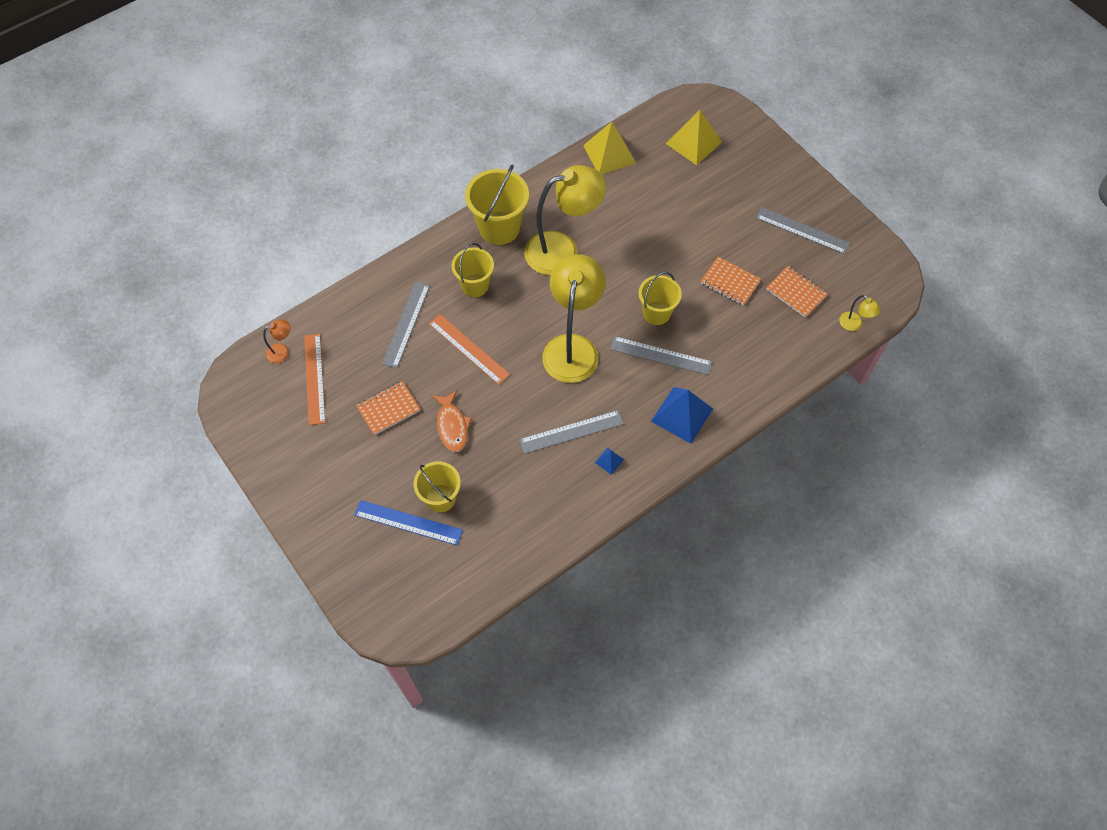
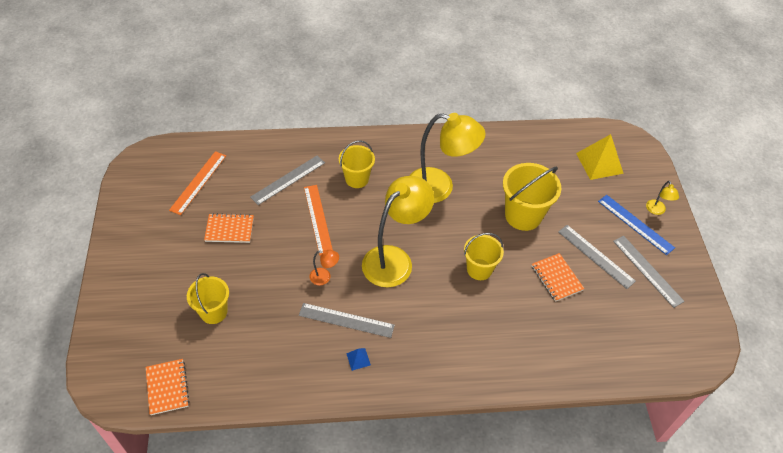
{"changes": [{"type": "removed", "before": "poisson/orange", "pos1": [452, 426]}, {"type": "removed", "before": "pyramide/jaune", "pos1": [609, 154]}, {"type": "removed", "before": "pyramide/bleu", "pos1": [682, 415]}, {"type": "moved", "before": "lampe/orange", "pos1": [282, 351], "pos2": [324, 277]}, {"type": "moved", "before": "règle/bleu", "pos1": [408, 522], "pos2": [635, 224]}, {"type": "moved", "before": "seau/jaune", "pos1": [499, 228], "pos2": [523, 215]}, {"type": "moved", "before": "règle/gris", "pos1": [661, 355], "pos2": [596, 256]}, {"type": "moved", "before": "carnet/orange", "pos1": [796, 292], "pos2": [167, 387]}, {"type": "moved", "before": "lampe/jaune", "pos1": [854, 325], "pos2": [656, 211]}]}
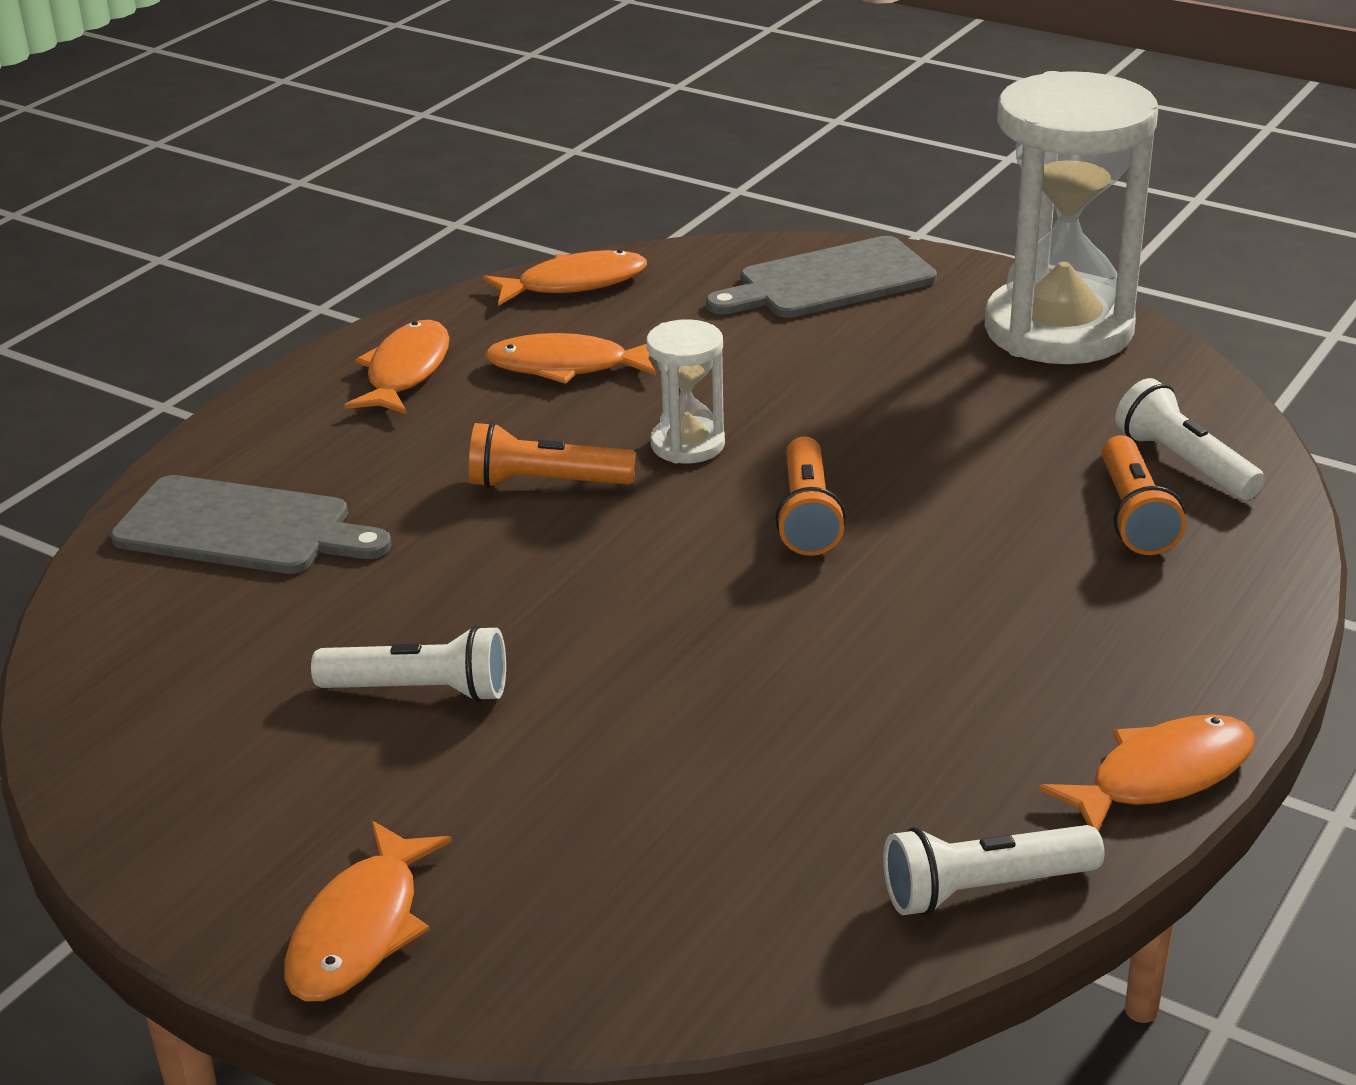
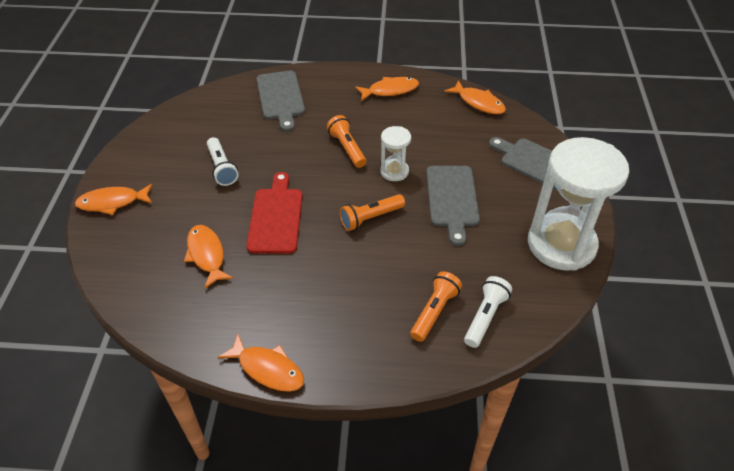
{"changes": [{"type": "removed", "before": "lampe de poche/blanc", "pos1": [984, 889]}, {"type": "added", "after": "planche à découper/rouge", "pos2": [276, 217]}, {"type": "added", "after": "planche à découper/gris", "pos2": [452, 199]}, {"type": "moved", "before": "poisson/orange", "pos1": [566, 366], "pos2": [206, 255]}, {"type": "turned", "before": "lampe de poche/orange", "pos1": [1134, 515], "pos2": [434, 311], "turn": 150}]}
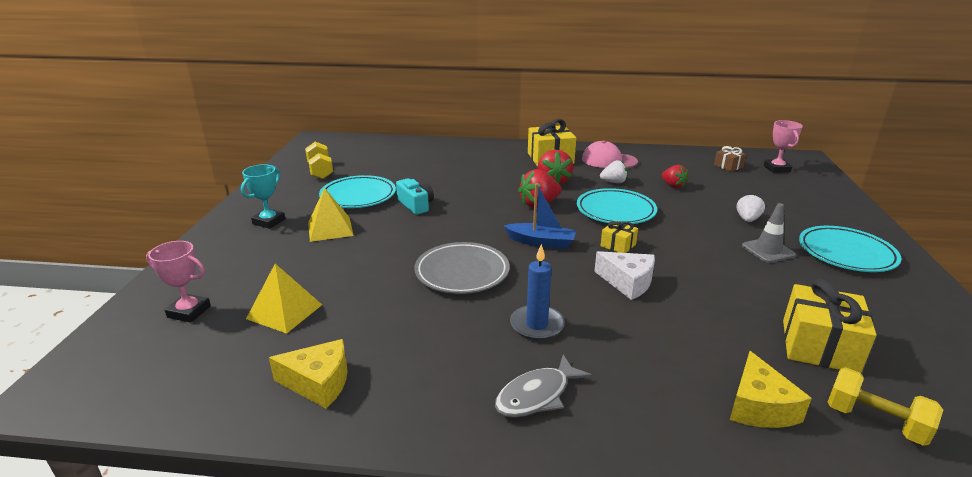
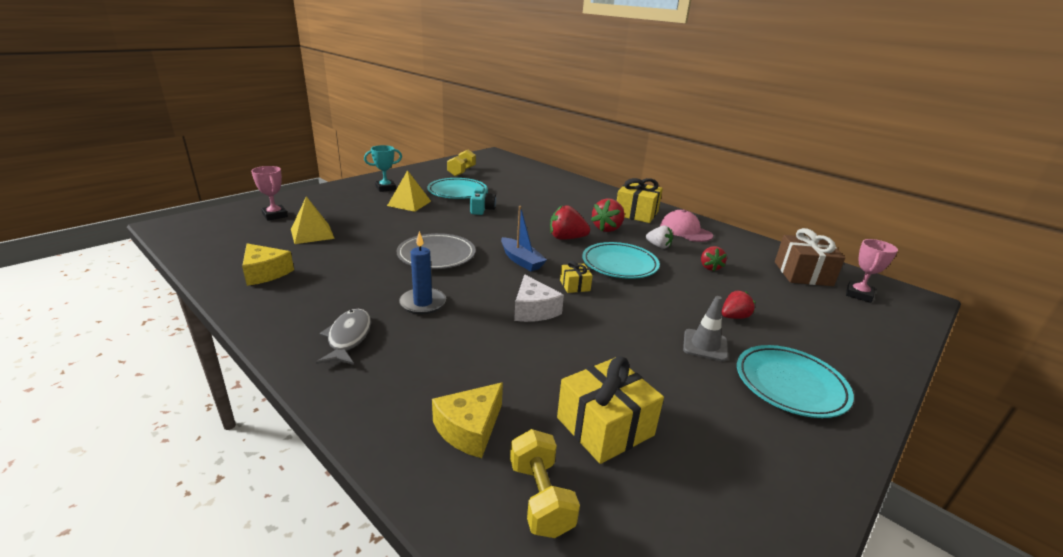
{"changes": [{"type": "recoloured", "before": "fraise/blanc", "after": "fraise/rouge", "pos1": [747, 219], "pos2": [734, 317]}, {"type": "turned", "before": "poisson/gris", "pos1": [537, 395], "pos2": [348, 337], "turn": 90}, {"type": "resized", "before": "cadeau/marron", "pos1": [728, 166], "pos2": [803, 274], "scale": 1.93}]}
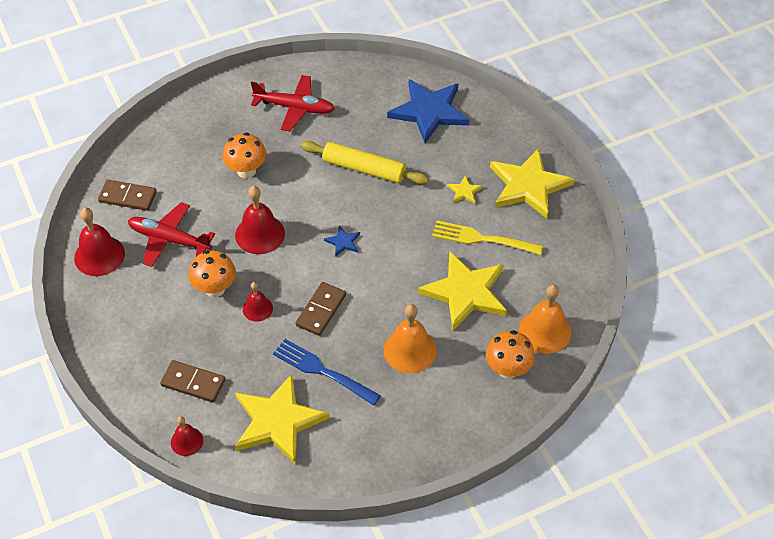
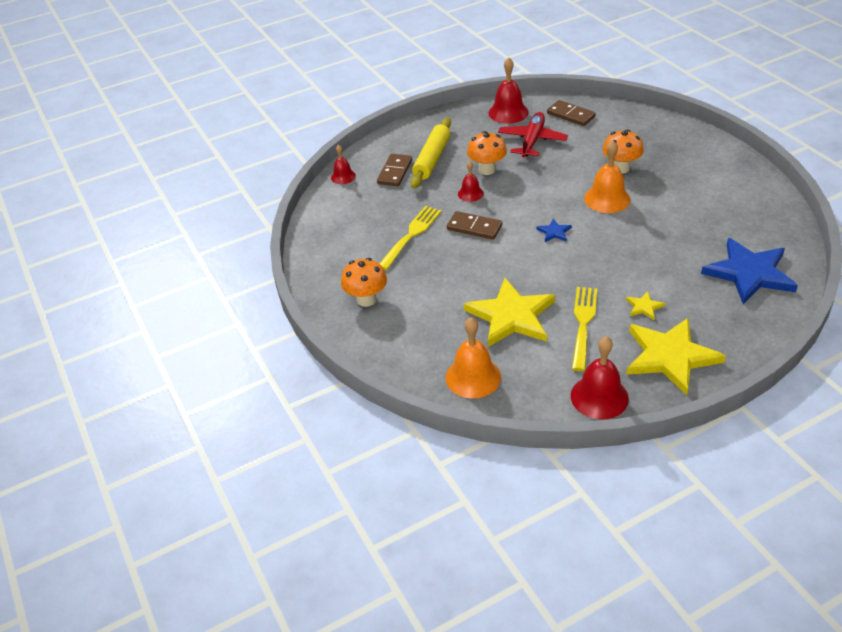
{"changes": [{"type": "removed", "before": "étoile/jaune", "pos1": [278, 421]}, {"type": "removed", "before": "avion/rouge", "pos1": [294, 108]}, {"type": "moved", "before": "cloche/rouge", "pos1": [260, 234], "pos2": [599, 397]}, {"type": "moved", "before": "rouleau à pâtisserie/jaune", "pos1": [364, 169], "pos2": [432, 159]}, {"type": "moved", "before": "cloche/orange", "pos1": [410, 350], "pos2": [607, 199]}, {"type": "moved", "before": "champignon/orange", "pos1": [508, 369], "pos2": [366, 299]}, {"type": "recoloured", "before": "fourchette/bleu", "after": "fourchette/jaune", "pos1": [323, 371], "pos2": [411, 236]}, {"type": "turned", "before": "domino/marron", "pos1": [127, 197], "pos2": [570, 115], "turn": -60}]}
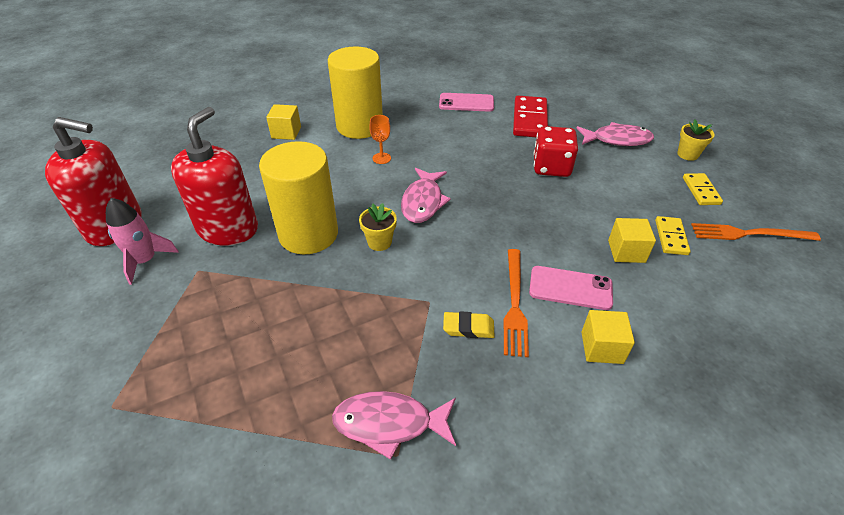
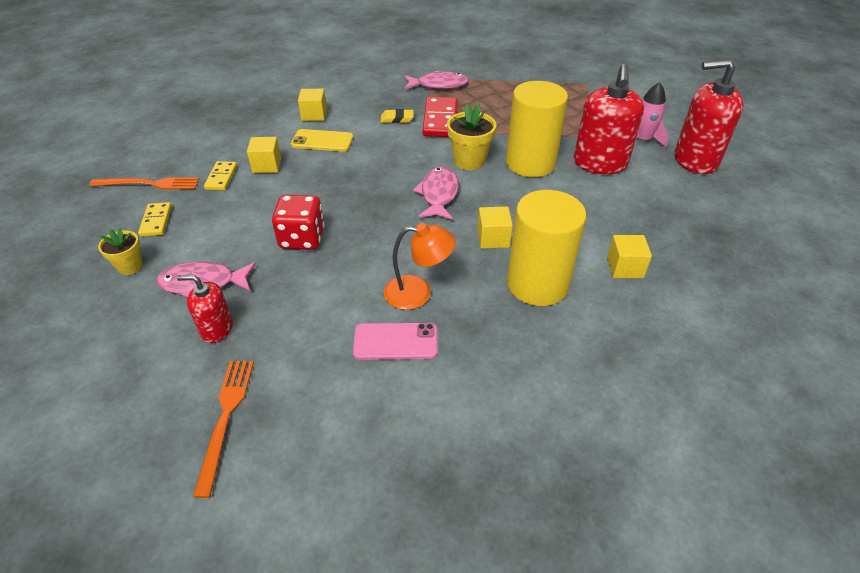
{"changes": [{"type": "added", "after": "distributeur de savon/rouge", "pos2": [216, 329]}, {"type": "added", "after": "lampe/orange", "pos2": [418, 293]}, {"type": "moved", "before": "fourchette/orange", "pos1": [514, 304], "pos2": [225, 418]}, {"type": "moved", "before": "domino/rouge", "pos1": [530, 119], "pos2": [440, 120]}, {"type": "replaced", "before": "verre à pied/orange", "after": "cube/jaune", "pos1": [381, 158], "pos2": [493, 238]}, {"type": "recoloured", "before": "téléphone/rose", "after": "téléphone/jaune", "pos1": [570, 288], "pos2": [322, 141]}, {"type": "resized", "before": "pot de fleurs/jaune", "pos1": [379, 242], "pos2": [469, 161], "scale": 1.59}]}
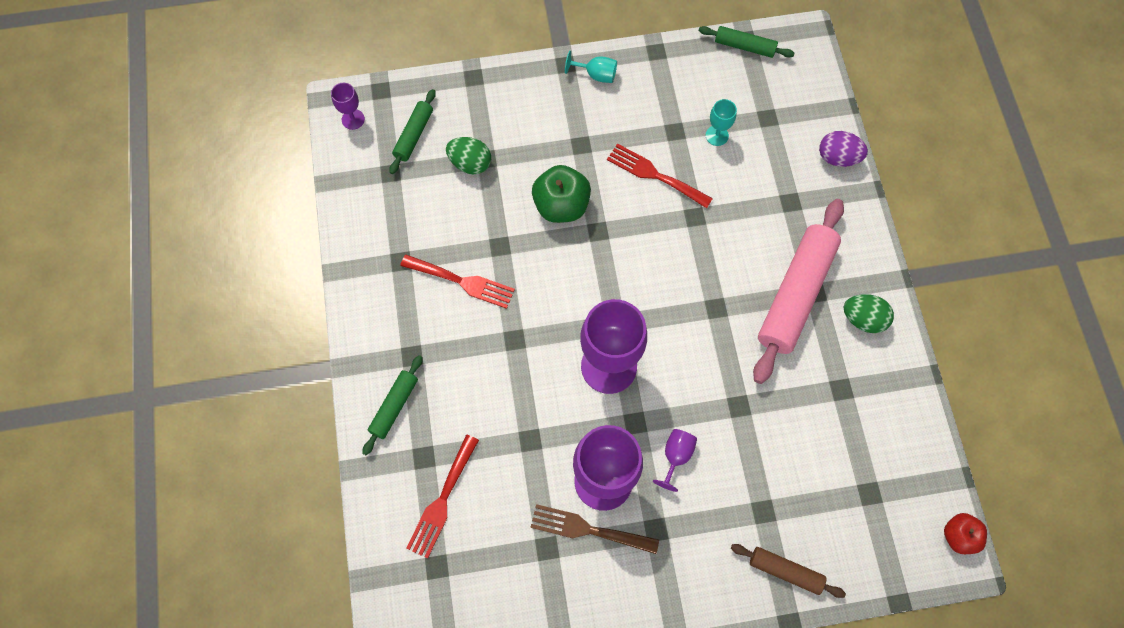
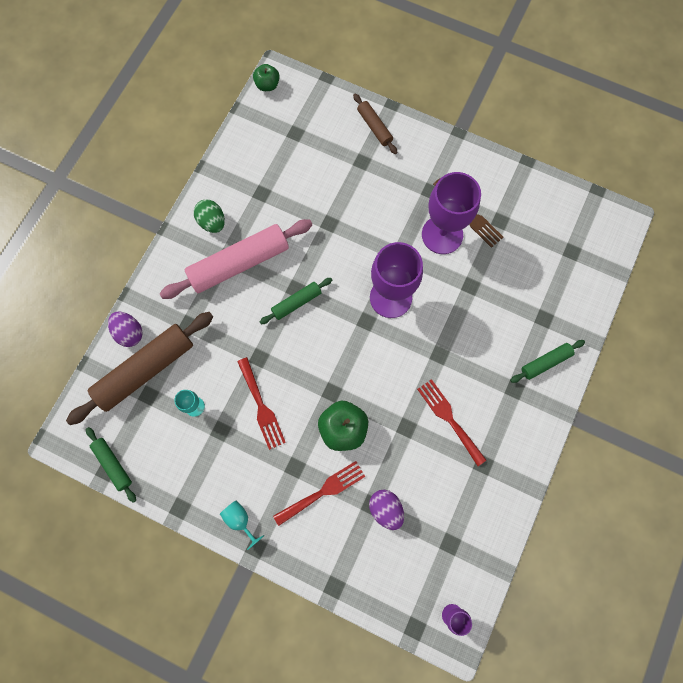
{"changes": [{"type": "removed", "before": "verre à pied/violet", "pos1": [676, 456]}, {"type": "added", "after": "rouleau à pâtisserie/marron", "pos2": [145, 370]}, {"type": "moved", "before": "rouleau à pâtisserie/vert", "pos1": [414, 135], "pos2": [296, 302]}, {"type": "moved", "before": "fourchette/rouge", "pos1": [442, 501], "pos2": [323, 491]}, {"type": "recoloured", "before": "œuf/vert", "after": "œuf/violet", "pos1": [470, 163], "pos2": [385, 509]}, {"type": "recoloured", "before": "pomme/rouge", "after": "pomme/vert", "pos1": [958, 536], "pos2": [267, 85]}]}
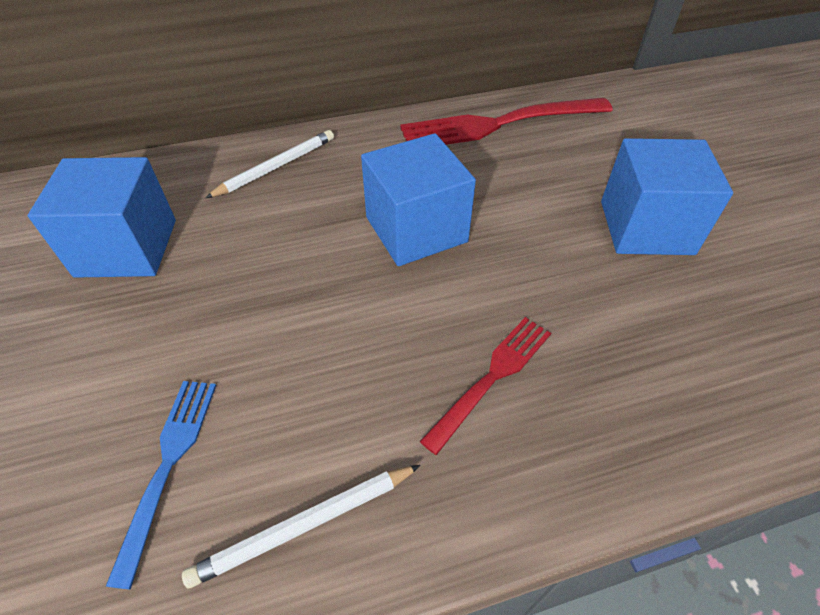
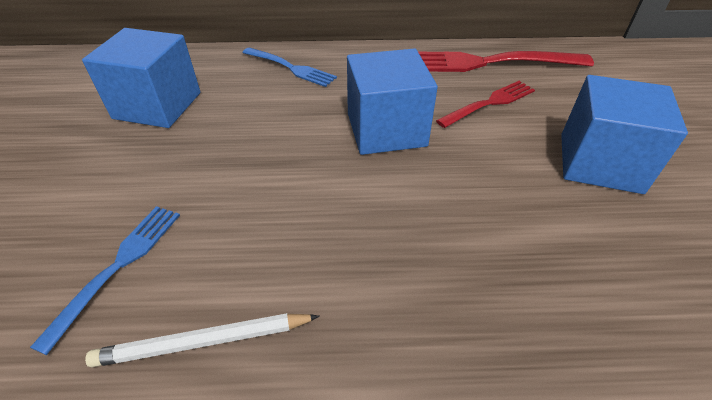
{"changes": [{"type": "moved", "before": "fourchette/rouge", "pos1": [492, 377], "pos2": [489, 103]}, {"type": "replaced", "before": "crayon/blanc", "after": "fourchette/bleu", "pos1": [276, 167], "pos2": [290, 68]}]}
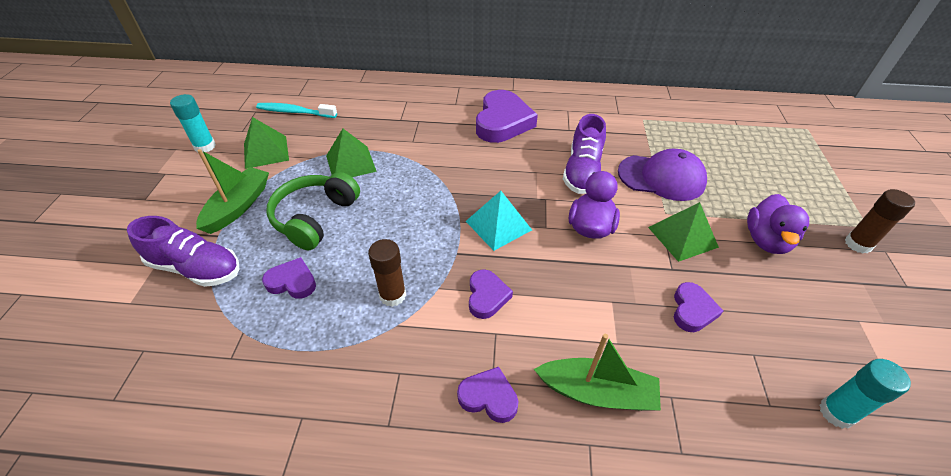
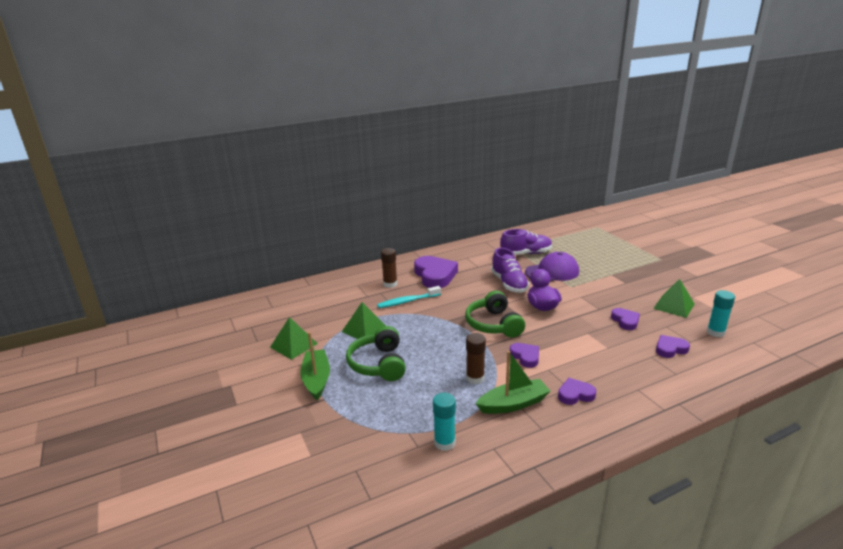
{"changes": [{"type": "removed", "before": "canard/violet", "pos1": [766, 240]}, {"type": "moved", "before": "chaussure/violet", "pos1": [196, 268], "pos2": [526, 253]}, {"type": "moved", "before": "bâton de colle/turquoise", "pos1": [205, 146], "pos2": [444, 443]}, {"type": "moved", "before": "brosse à dents/turquoise", "pos1": [295, 112], "pos2": [407, 301]}, {"type": "moved", "before": "cœur/violet", "pos1": [292, 282], "pos2": [670, 349]}, {"type": "moved", "before": "bateau/vert", "pos1": [597, 392], "pos2": [513, 404]}, {"type": "moved", "before": "pyramide/vert", "pos1": [682, 237], "pos2": [674, 306]}, {"type": "moved", "before": "bâton de colle/marron", "pos1": [858, 244], "pos2": [390, 284]}, {"type": "replaced", "before": "pyramide/turquoise", "after": "casque audio/vert", "pos1": [498, 225], "pos2": [493, 324]}]}
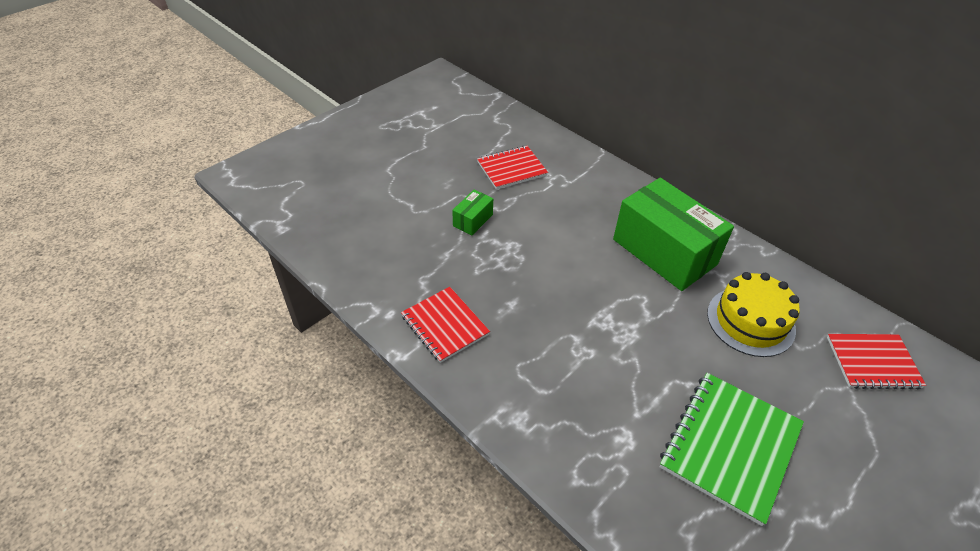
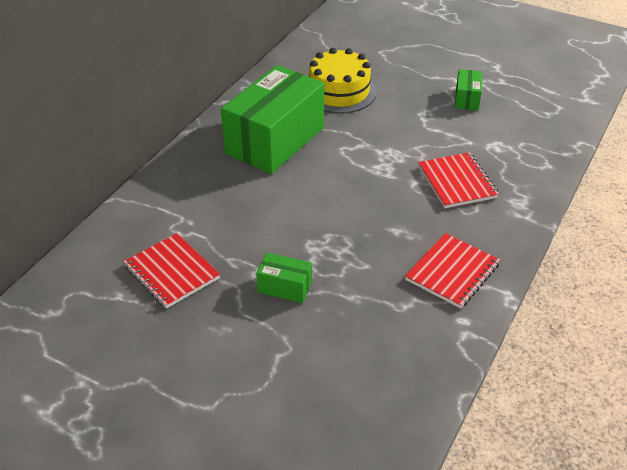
{"changes": [{"type": "moved", "before": "carnet/rouge", "pos1": [872, 362], "pos2": [457, 182]}, {"type": "replaced", "before": "carnet/vert", "after": "boîte/vert", "pos1": [730, 446], "pos2": [467, 99]}]}
